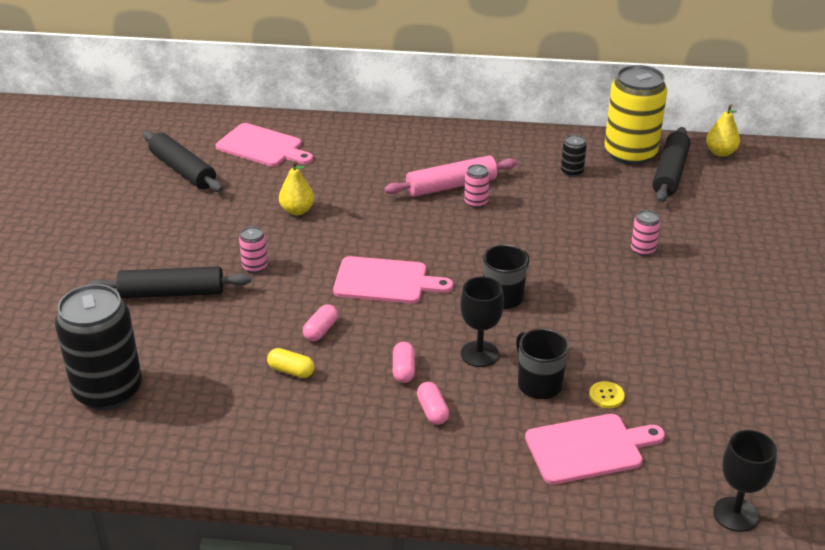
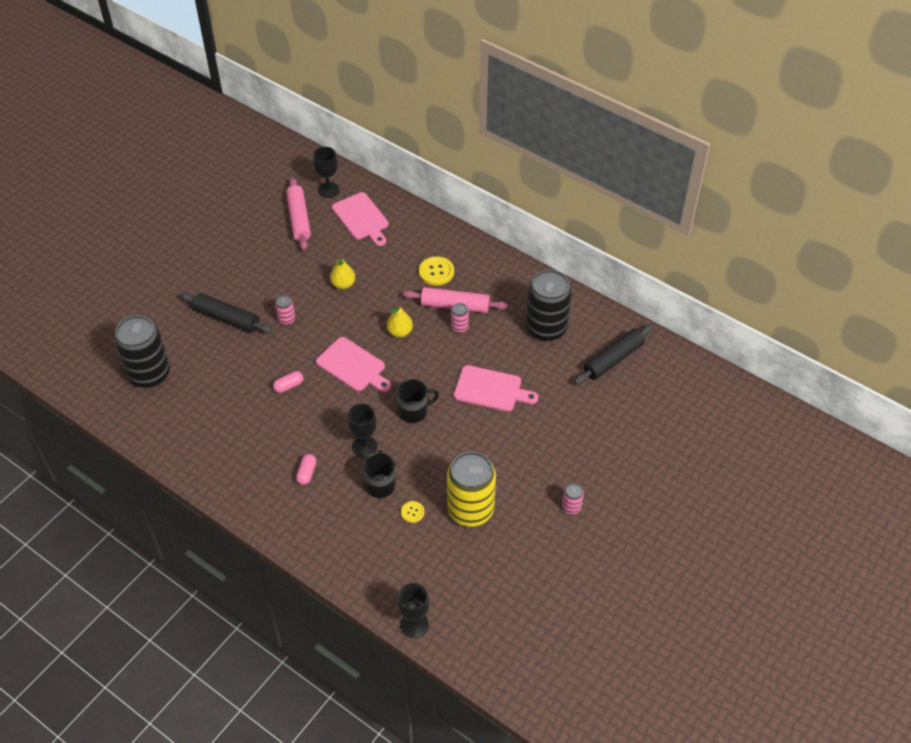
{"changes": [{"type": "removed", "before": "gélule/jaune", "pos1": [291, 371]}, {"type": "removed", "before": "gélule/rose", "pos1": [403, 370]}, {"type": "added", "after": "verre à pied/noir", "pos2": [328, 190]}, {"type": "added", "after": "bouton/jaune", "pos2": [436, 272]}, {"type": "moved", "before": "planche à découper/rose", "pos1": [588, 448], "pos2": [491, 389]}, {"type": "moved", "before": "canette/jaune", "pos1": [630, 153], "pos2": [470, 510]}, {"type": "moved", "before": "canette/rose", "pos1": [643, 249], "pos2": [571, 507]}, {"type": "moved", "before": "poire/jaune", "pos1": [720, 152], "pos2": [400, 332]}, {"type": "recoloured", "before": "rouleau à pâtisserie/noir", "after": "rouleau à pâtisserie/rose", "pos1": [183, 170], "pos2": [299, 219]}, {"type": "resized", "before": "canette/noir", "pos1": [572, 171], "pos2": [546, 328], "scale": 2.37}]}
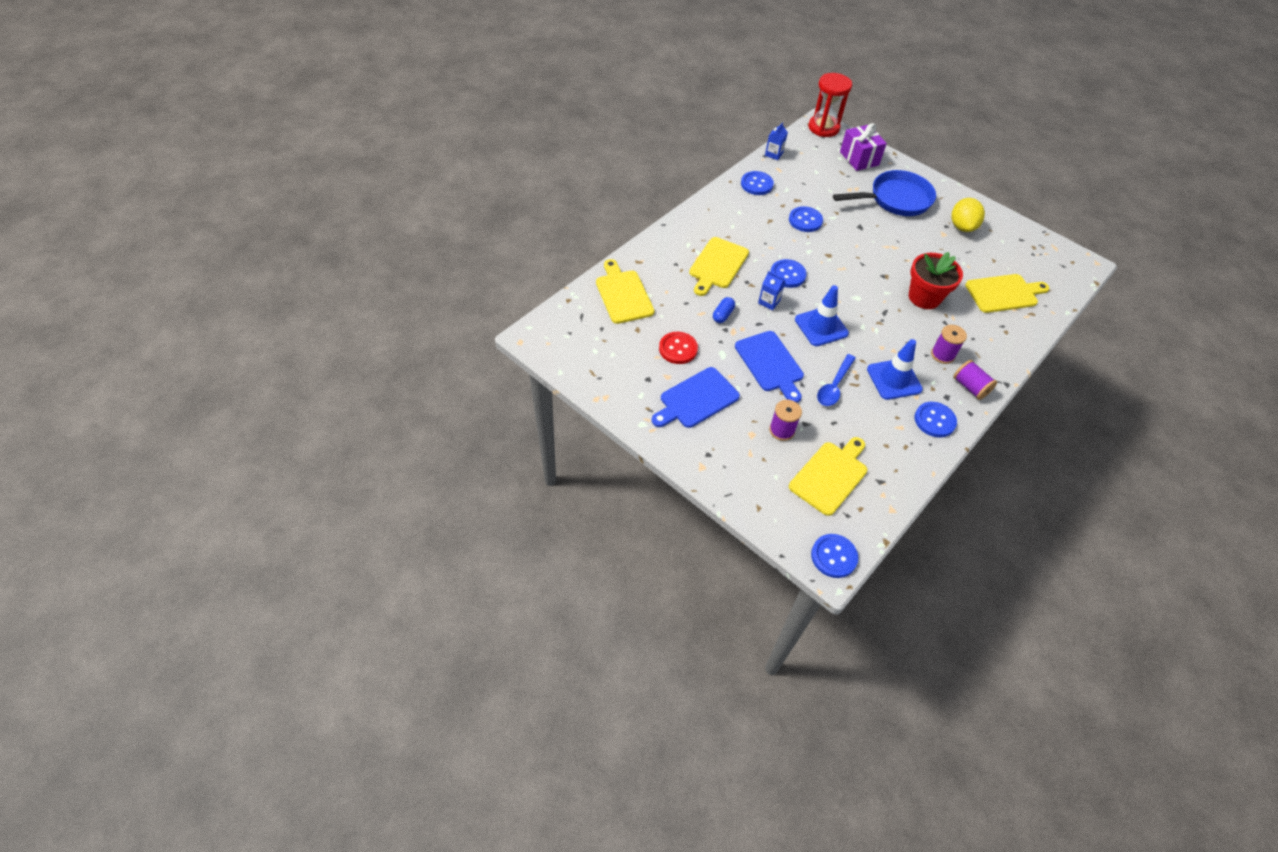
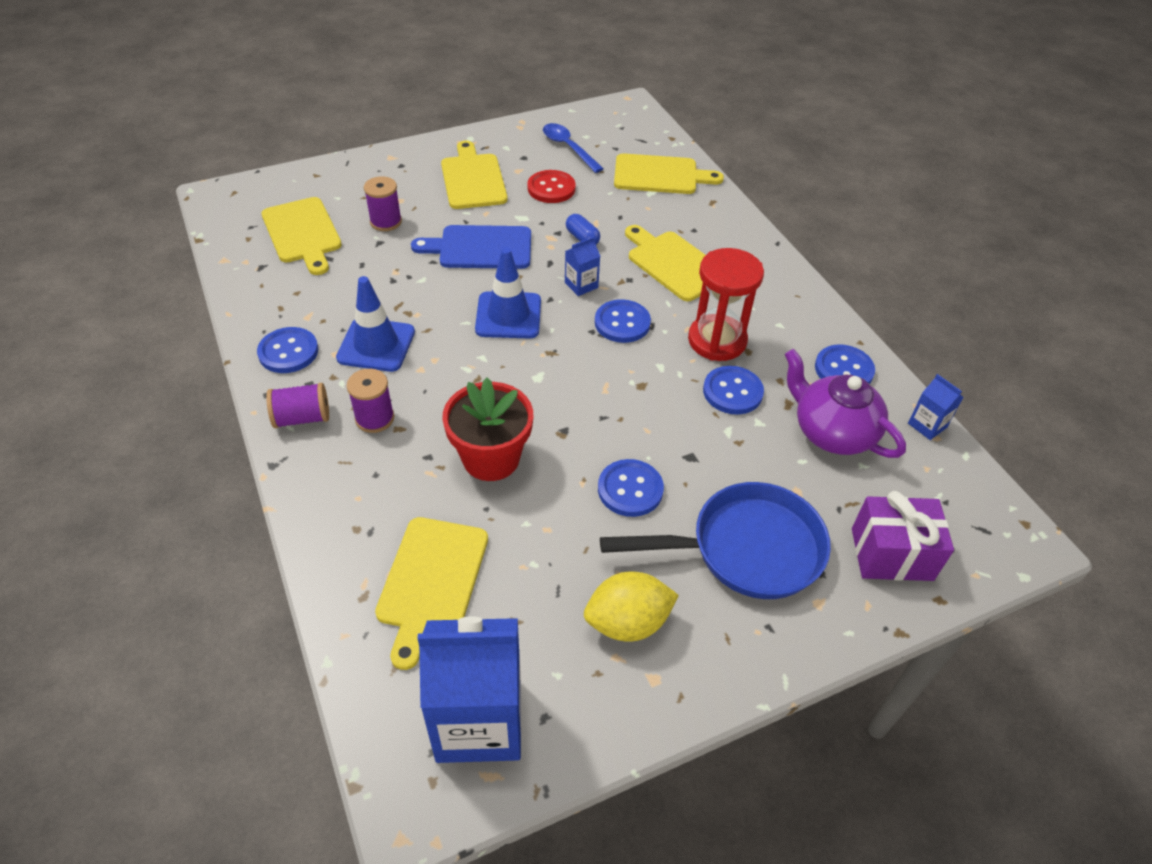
{"changes": [{"type": "added", "after": "brique de lait/bleu", "pos2": [479, 720]}, {"type": "added", "after": "théière/violet", "pos2": [832, 432]}, {"type": "moved", "before": "sablier/rouge", "pos1": [823, 128], "pos2": [717, 340]}, {"type": "moved", "before": "bouton/bleu", "pos1": [834, 556], "pos2": [630, 489]}, {"type": "moved", "before": "cuillère/bleu", "pos1": [834, 386], "pos2": [568, 148]}, {"type": "recoloured", "before": "planche à découper/bleu", "after": "planche à découper/jaune", "pos1": [696, 399], "pos2": [473, 179]}, {"type": "turned", "before": "poêle/bleu", "pos1": [895, 199], "pos2": [746, 549], "turn": -105}, {"type": "turned", "before": "citron/jaune", "pos1": [962, 226], "pos2": [627, 622], "turn": -45}]}
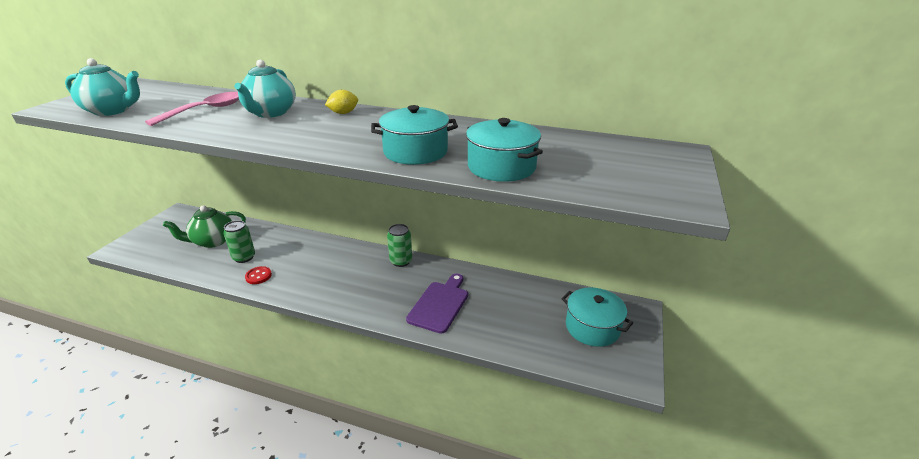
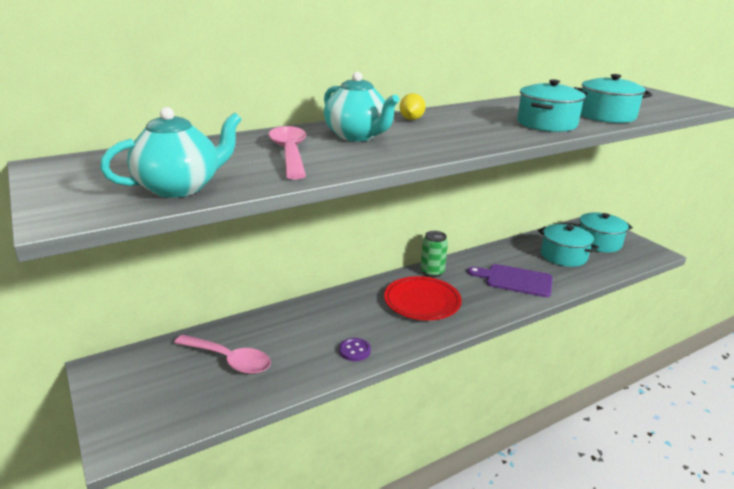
{"changes": [{"type": "removed", "before": "canette/vert", "pos1": [244, 257]}, {"type": "added", "after": "assiette/rouge", "pos2": [422, 302]}, {"type": "added", "after": "marmite/turquoise", "pos2": [563, 256]}, {"type": "replaced", "before": "théière/vert", "after": "cuillère/rose", "pos1": [212, 241], "pos2": [229, 360]}, {"type": "recoloured", "before": "bouton/rouge", "after": "bouton/violet", "pos1": [258, 276], "pos2": [354, 350]}, {"type": "turned", "before": "planche à découper/violet", "pos1": [439, 304], "pos2": [515, 280], "turn": -45}]}
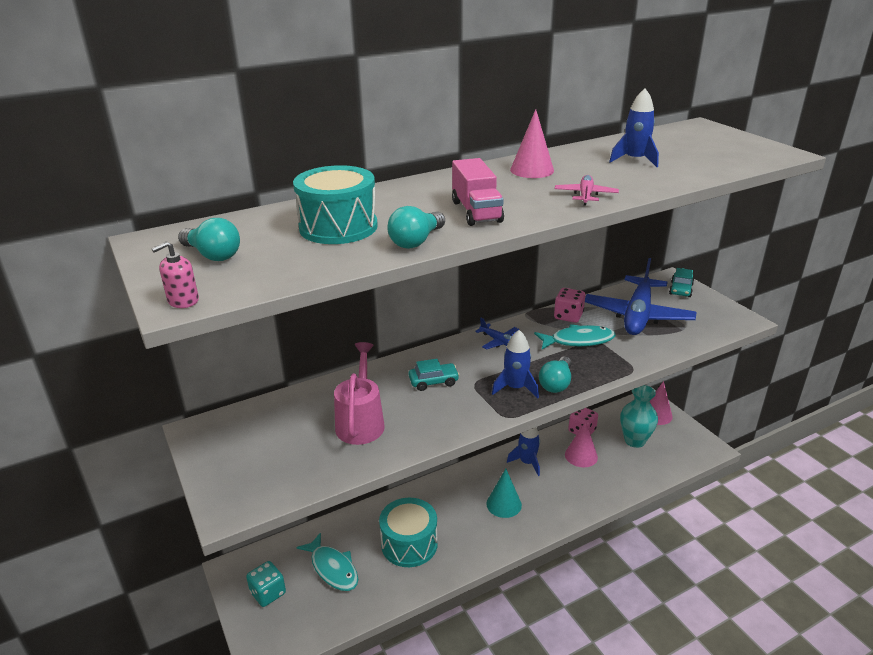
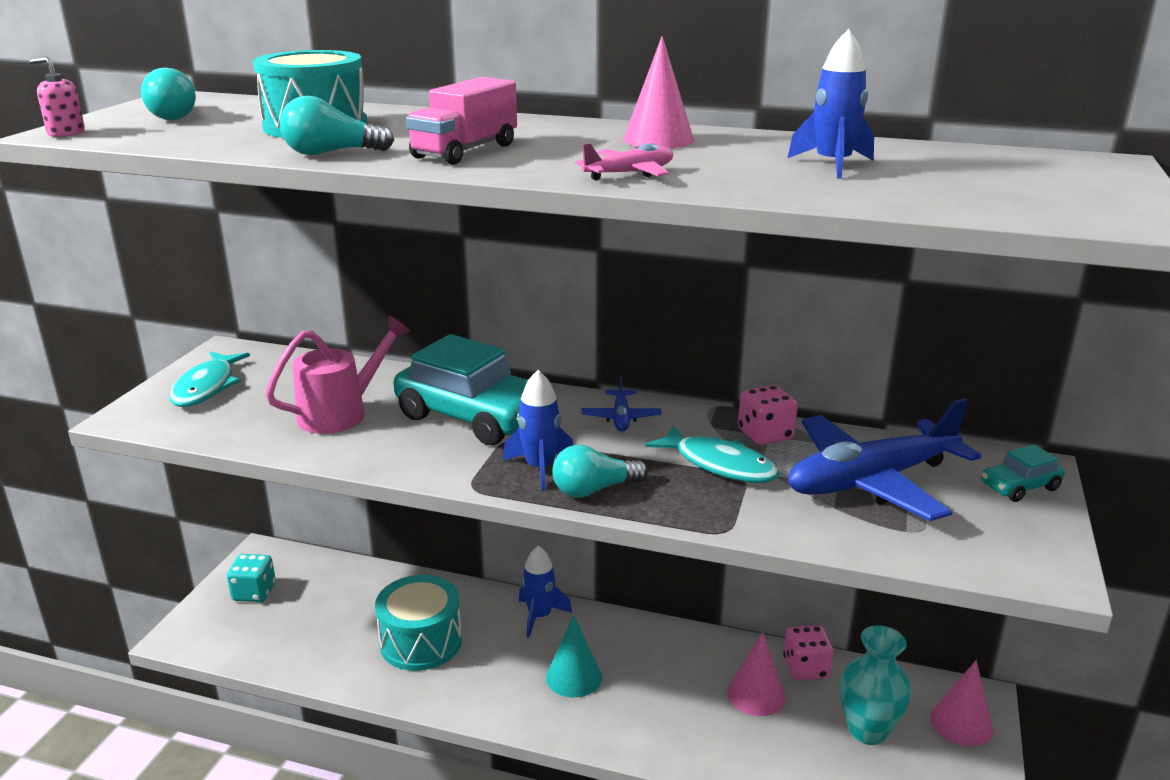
{"changes": [{"type": "moved", "before": "poisson/turquoise", "pos1": [332, 568], "pos2": [207, 387]}, {"type": "moved", "before": "fusée/bleu", "pos1": [527, 462], "pos2": [539, 616]}, {"type": "resized", "before": "voiture/turquoise", "pos1": [433, 381], "pos2": [473, 417], "scale": 2.18}]}
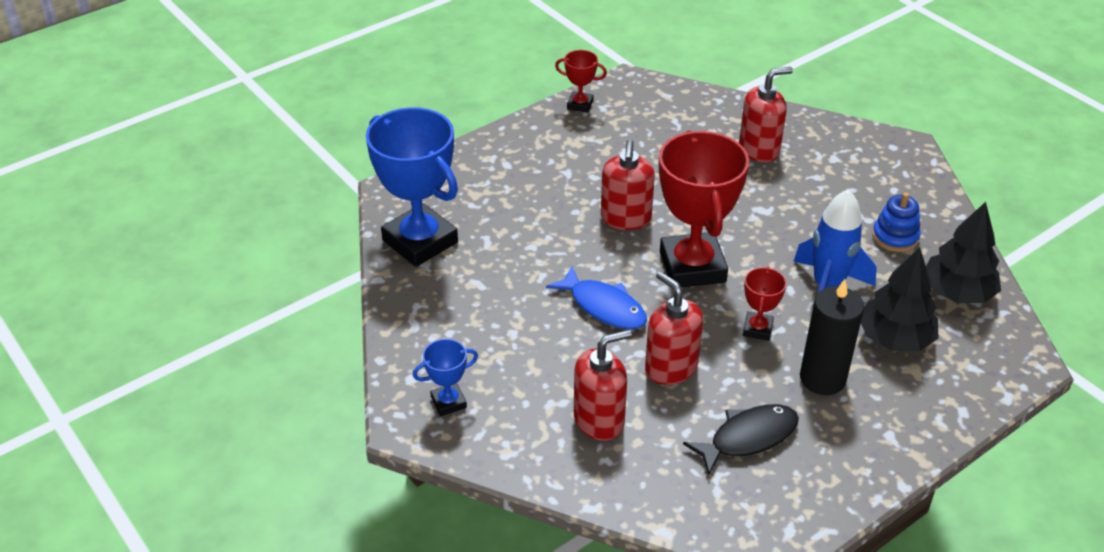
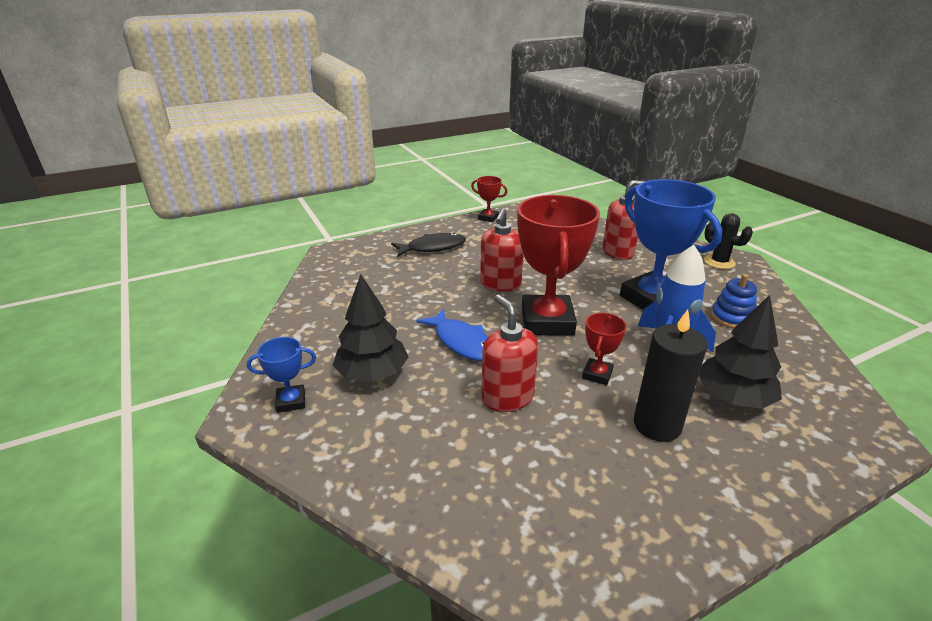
{"changes": [{"type": "removed", "before": "distributeur de savon/rouge", "pos1": [599, 420]}, {"type": "added", "after": "cactus/noir", "pos2": [719, 262]}, {"type": "moved", "before": "trophée/bleu", "pos1": [420, 241], "pos2": [651, 299]}, {"type": "moved", "before": "poisson/noir", "pos1": [748, 438], "pos2": [432, 248]}, {"type": "moved", "before": "arbre/noir", "pos1": [957, 293], "pos2": [372, 373]}]}
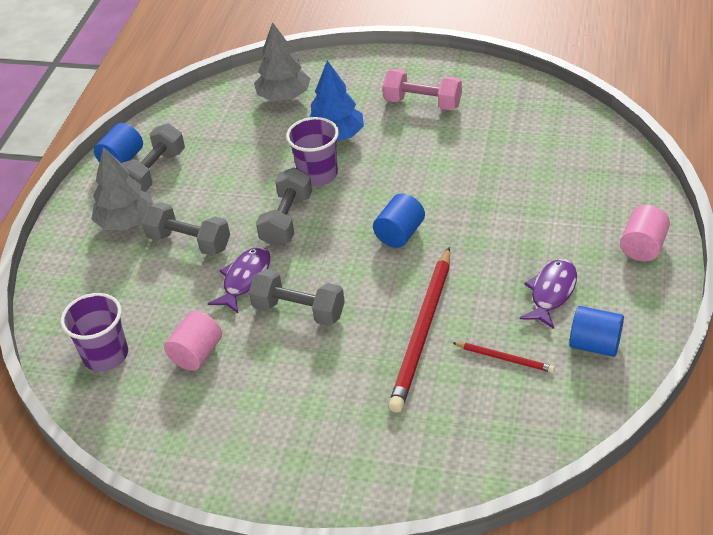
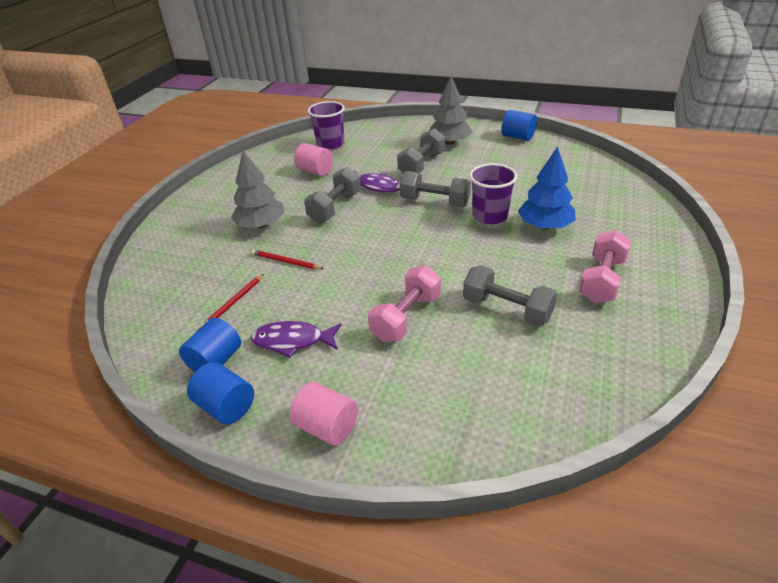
{"changes": [{"type": "added", "after": "haltère/rose", "pos2": [406, 317]}, {"type": "moved", "before": "haltère/gris", "pos1": [154, 172], "pos2": [507, 309]}, {"type": "moved", "before": "arbre/gris", "pos1": [284, 96], "pos2": [261, 225]}, {"type": "moved", "before": "cylindre/bleu", "pos1": [399, 234], "pos2": [226, 406]}, {"type": "turned", "before": "poisson/violet", "pos1": [551, 293], "pos2": [292, 341], "turn": 150}, {"type": "resized", "before": "crayon/rouge", "pos1": [423, 331], "pos2": [286, 262], "scale": 0.47}]}
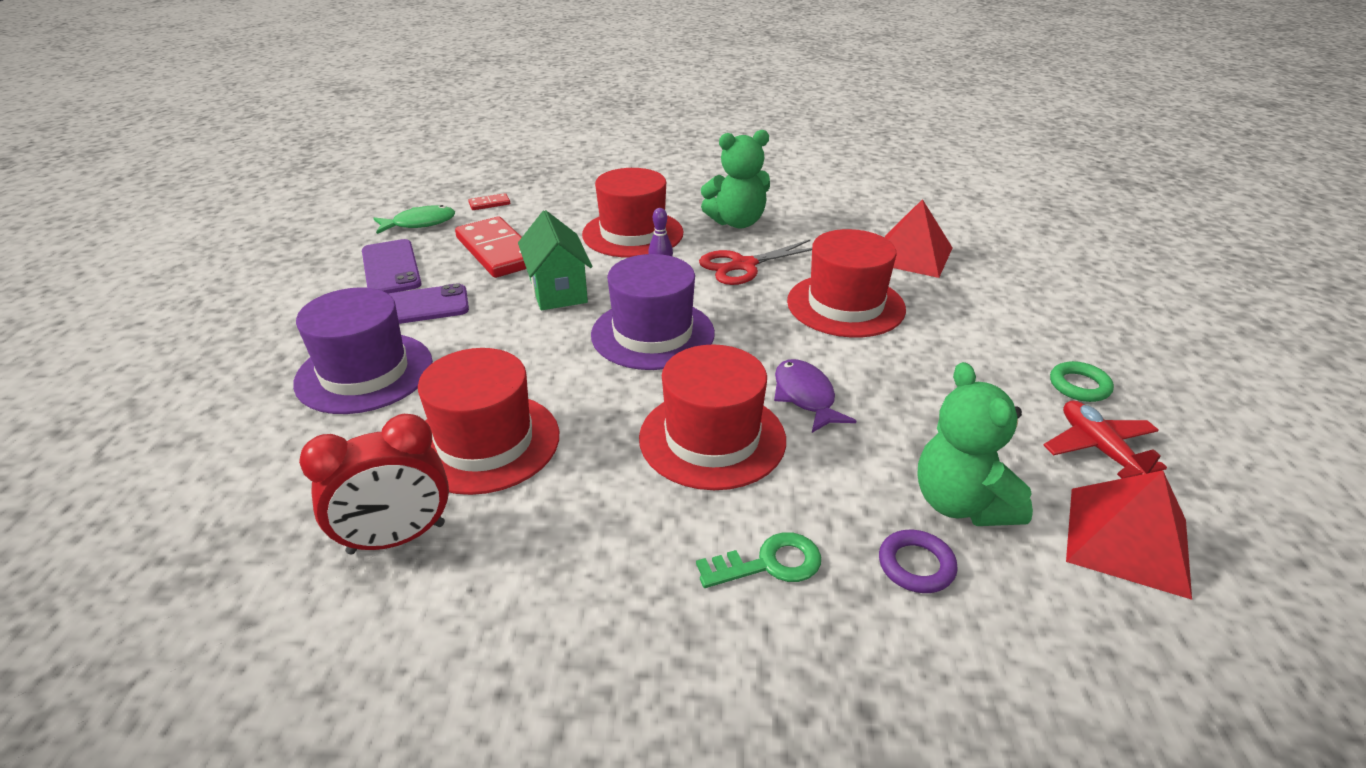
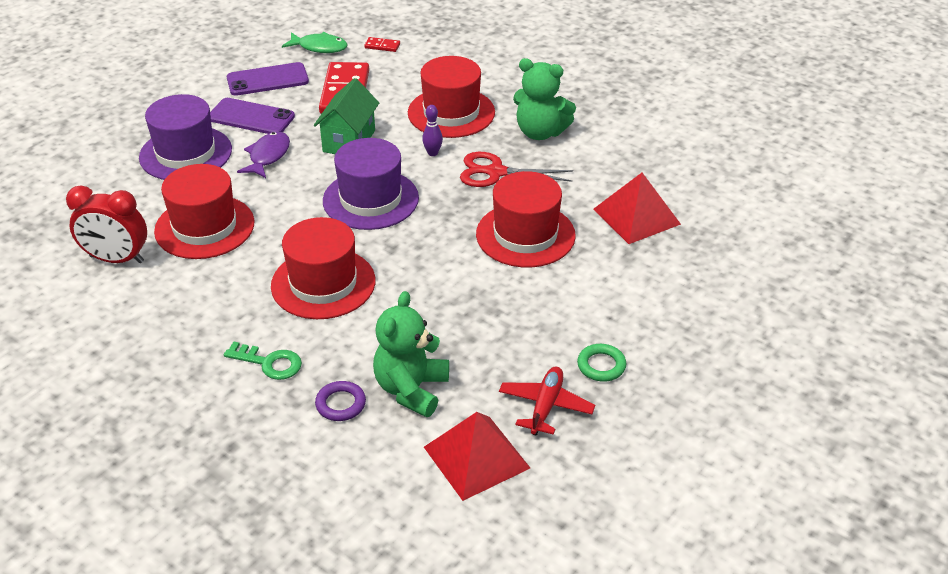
{"changes": [{"type": "moved", "before": "poisson/violet", "pos1": [805, 396], "pos2": [268, 156]}, {"type": "turned", "before": "téléphone/violet", "pos1": [391, 268], "pos2": [267, 80], "turn": 60}]}
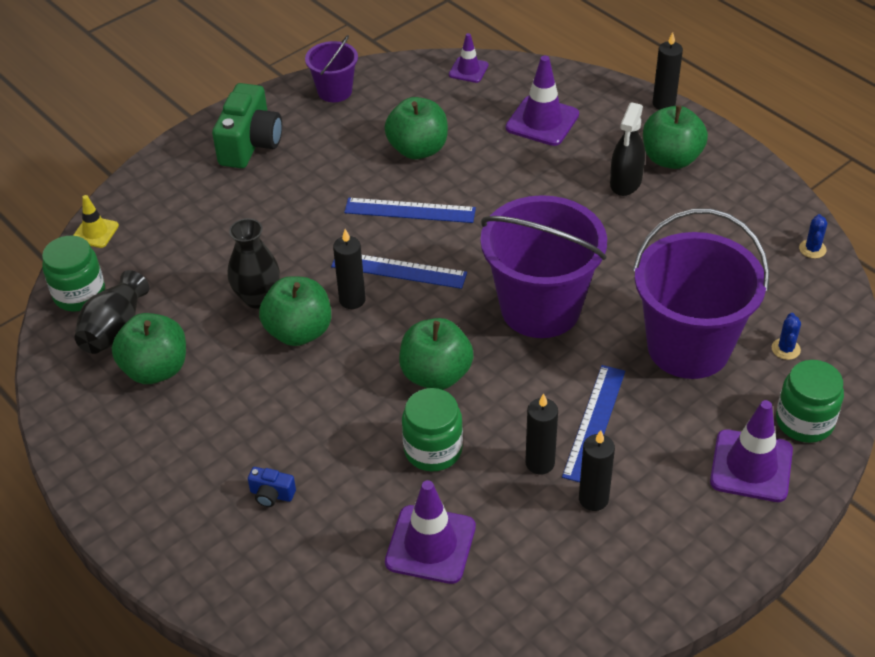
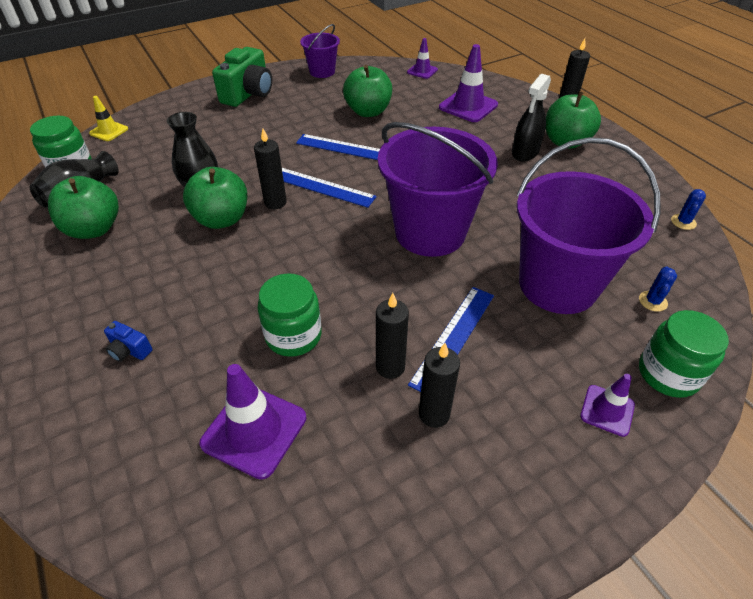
{"changes": [{"type": "removed", "before": "pomme/vert", "pos1": [436, 375]}, {"type": "resized", "before": "cône de chantier/violet", "pos1": [751, 466], "pos2": [607, 410], "scale": 0.58}]}
